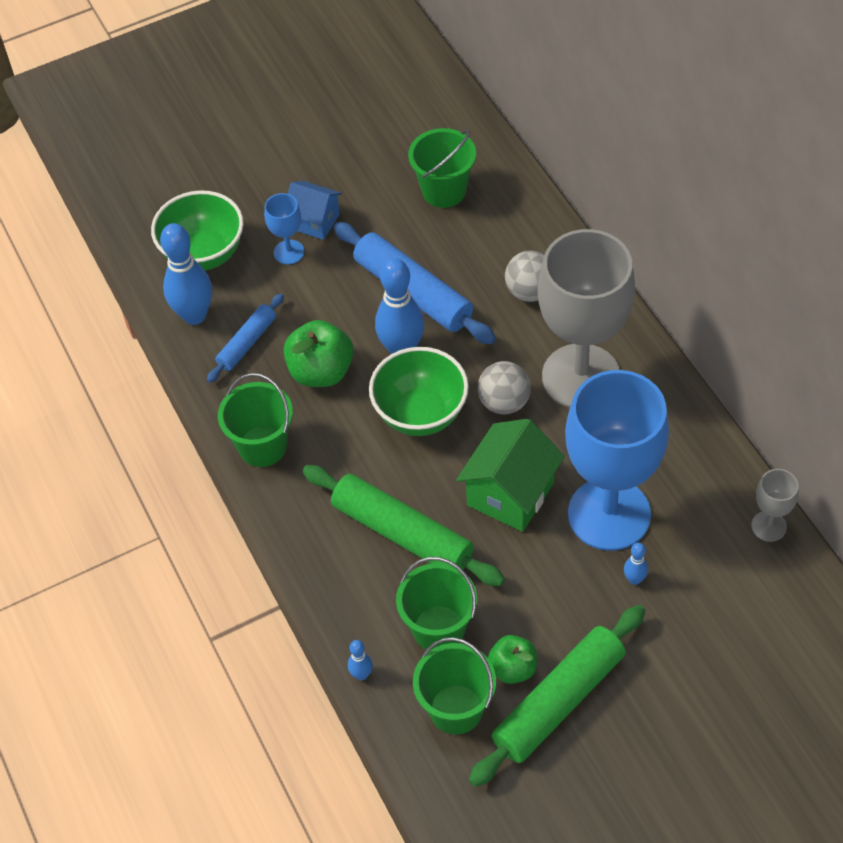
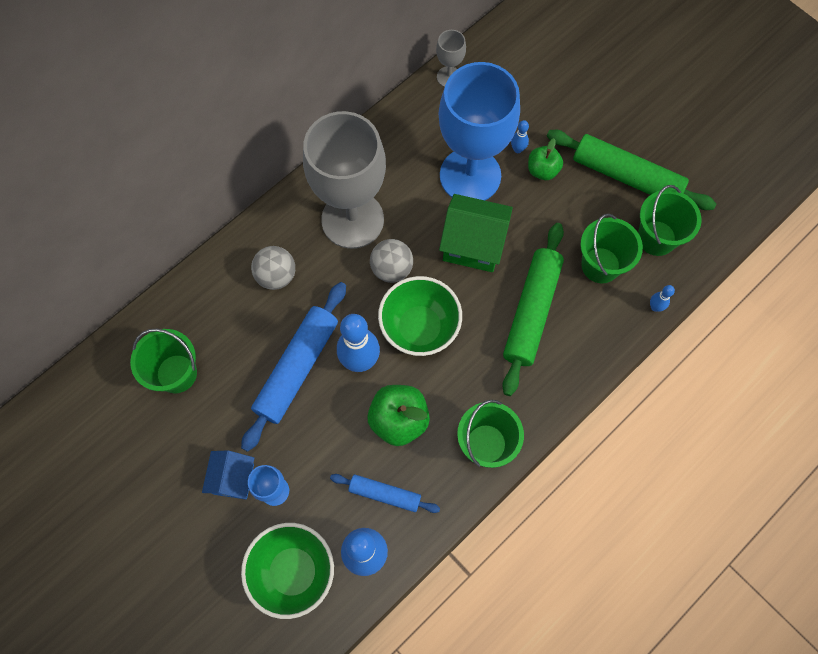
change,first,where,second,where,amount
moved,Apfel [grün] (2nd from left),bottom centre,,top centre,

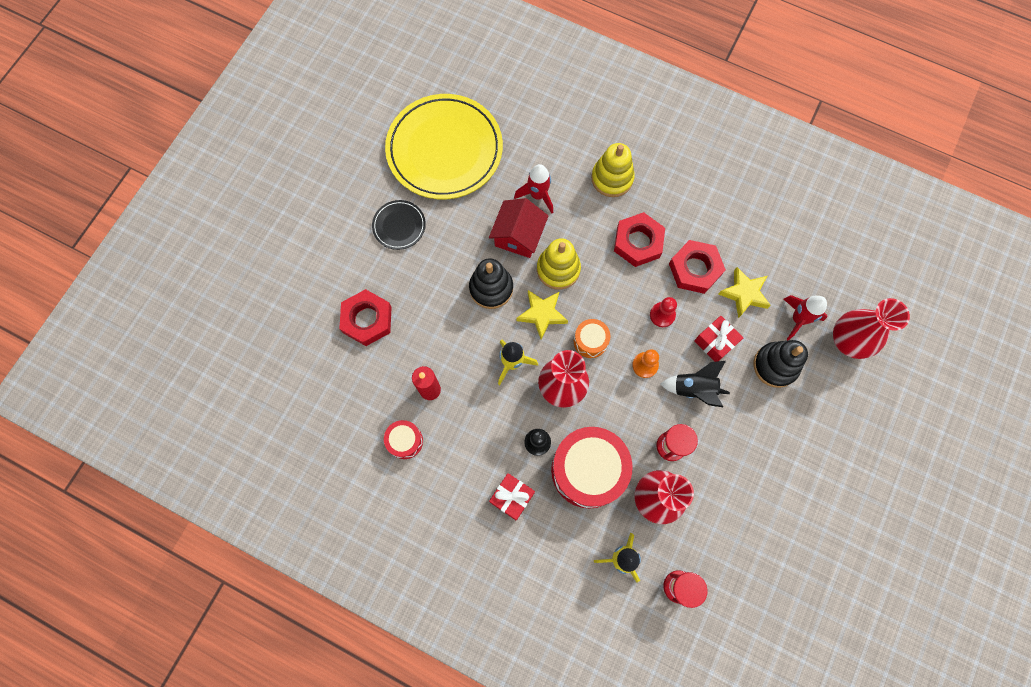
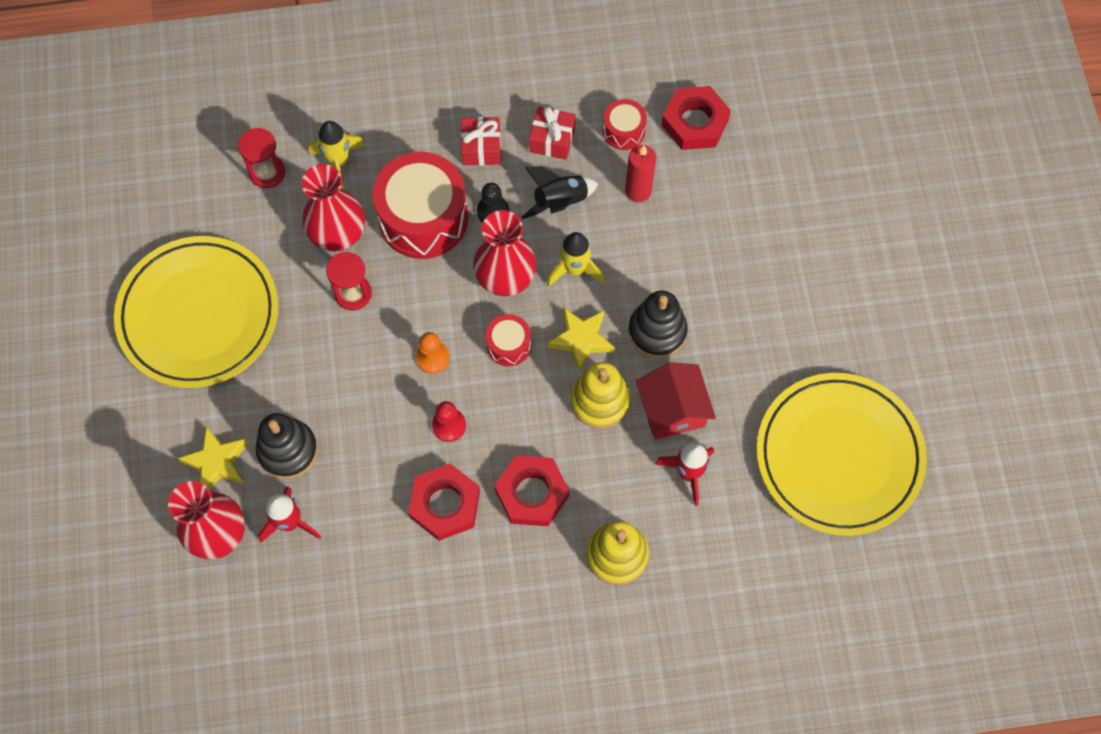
change,first,where,second,where,amount
added,,,Teller [gelb] (1st from left),middle left,
moved,Stern [gelb] (2nd from left in the first image),middle right,Stern [gelb] (1st from left),middle left,
recoloured,Trommel [orange],centre,Trommel [rot] (2nd from left),centre,
moved,Rakete [schwarz],middle right,,top centre,
moved,Geschenk [rot] (2nd from left),middle right,,top centre,
moved,Sechskantmutter [rot] (1st from left in the first image),centre,Sechskantmutter [rot] (3rd from left),top centre,
removed,Teller [schwarz],top centre,,,

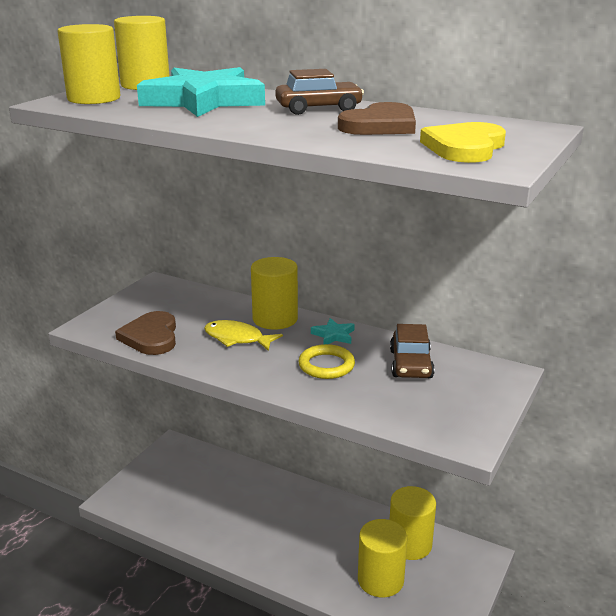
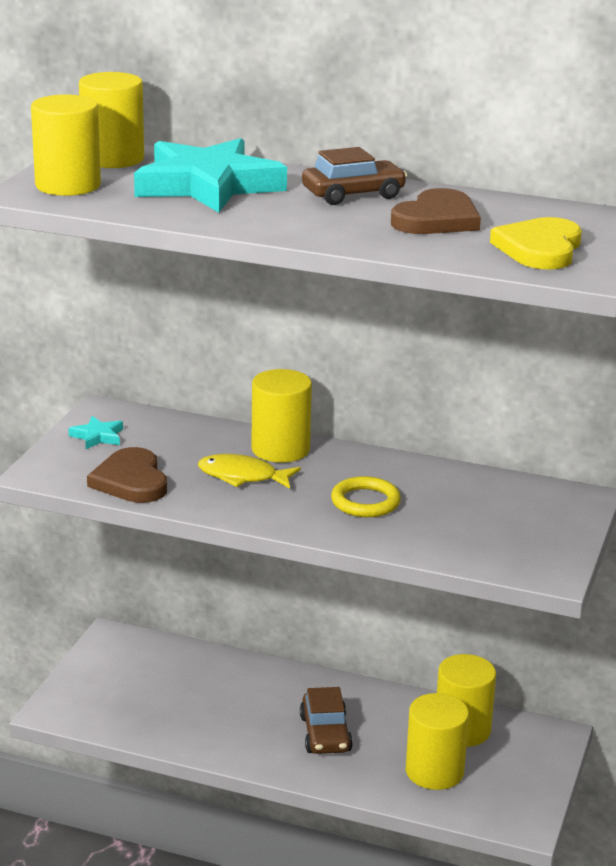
change,first,where,second,where,amount
moved,Stern [türkis] (2nd from left in the first image),centre,Stern [türkis] (1st from left),middle left,
moved,Auto [braun] (2nd from left in the first image),middle right,Auto [braun] (1st from left),bottom centre,

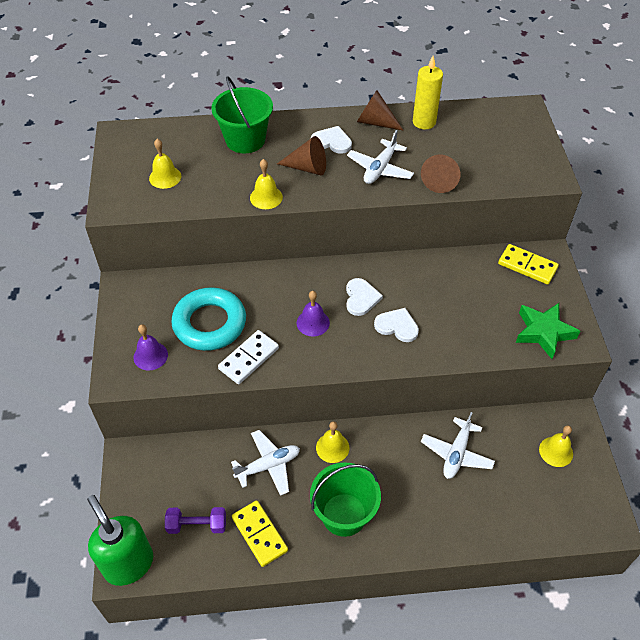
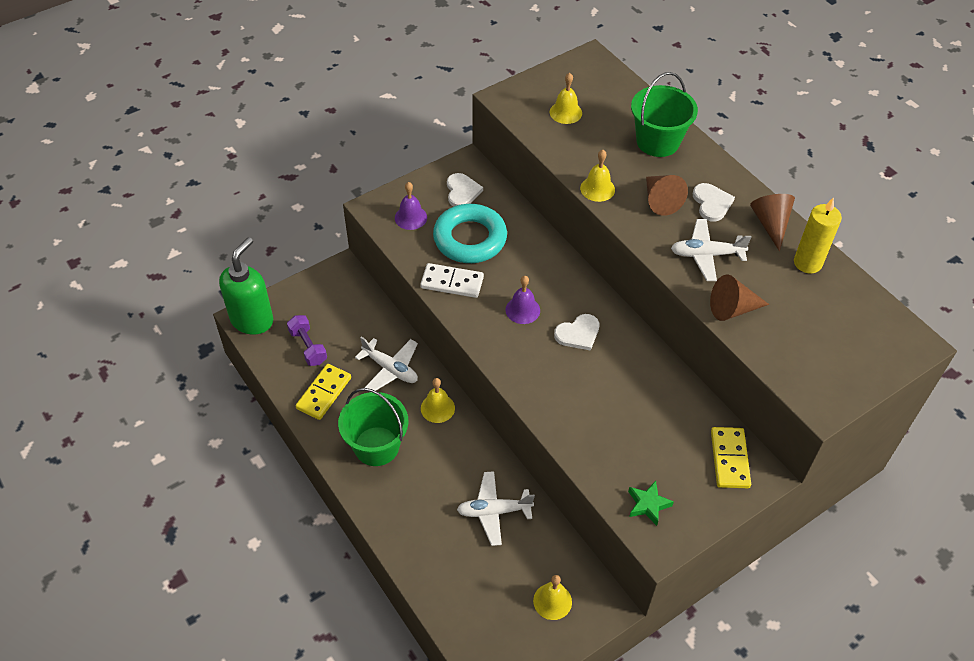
change,first,where,second,where,amount
moved,Herz [weiß] (3rd from left in the first image),centre,Herz [weiß] (1st from left),top centre,
resized,Stern [grün],middle right,,bottom right,x0.63

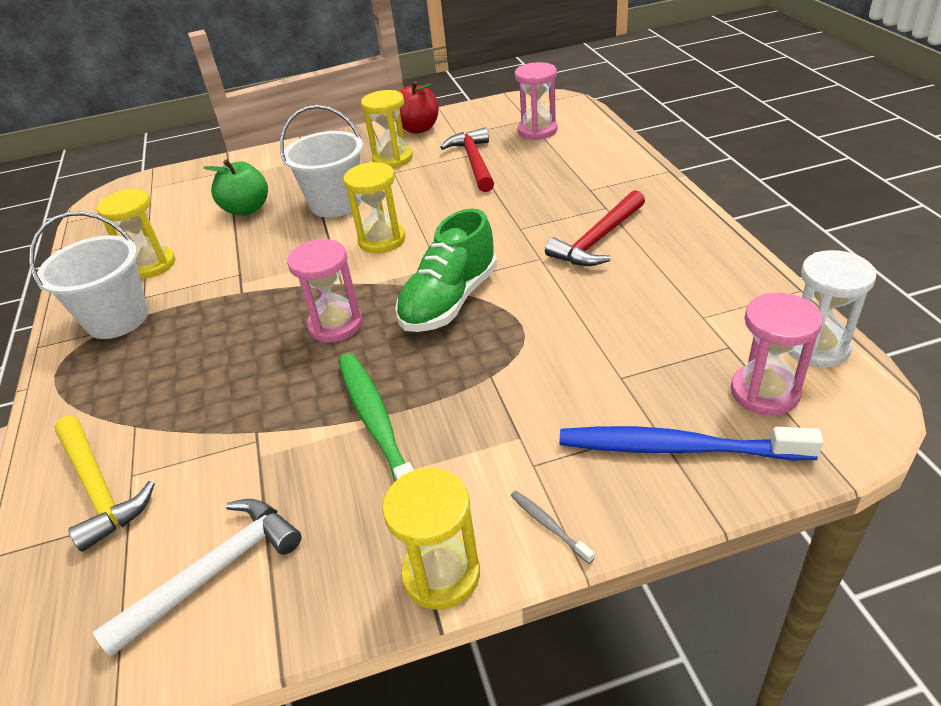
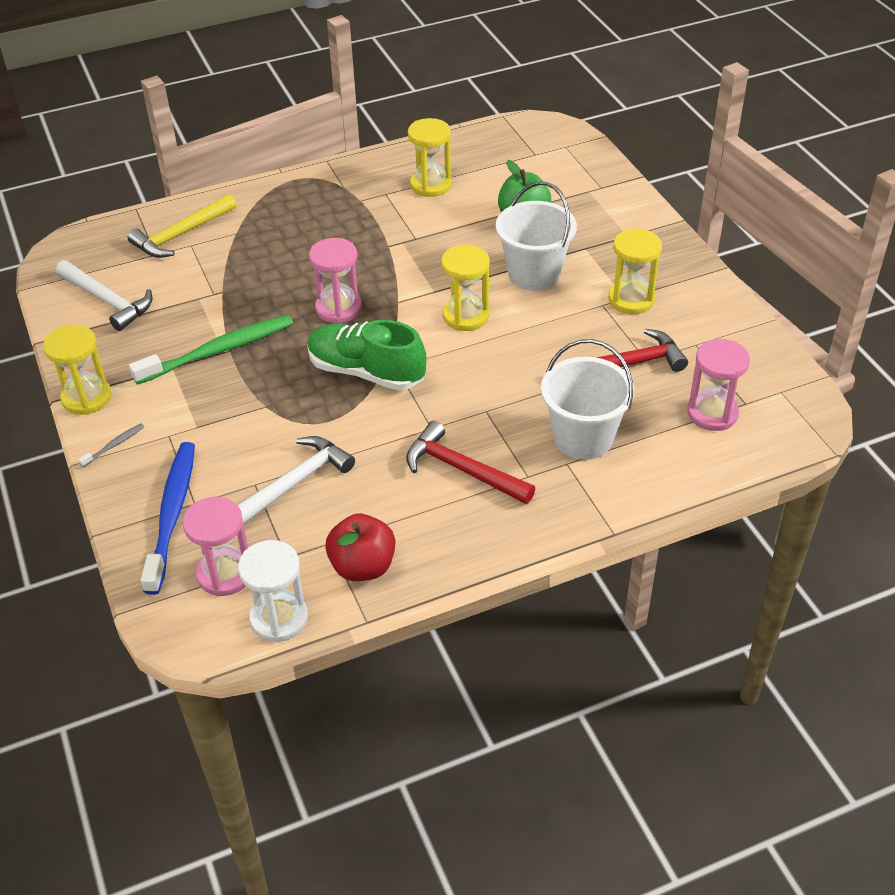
change,first,where,second,where,amount
added,,,Hammer [weiß] (2nd from left),middle left,
moved,Apfel [rot],top centre,,centre,
moved,Eimer [weiß] (1st from left in the first image),middle left,Eimer [weiß] (2nd from left),centre,

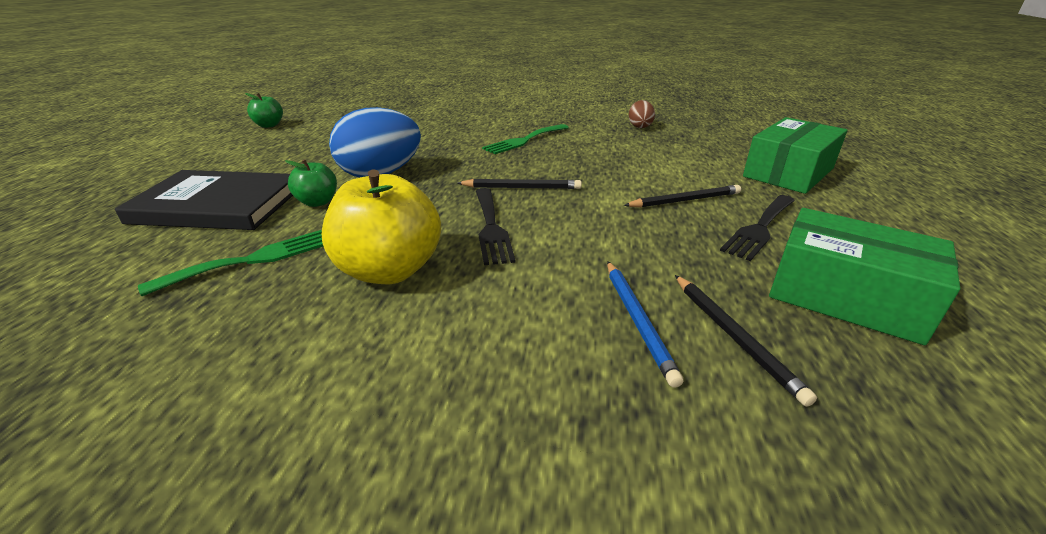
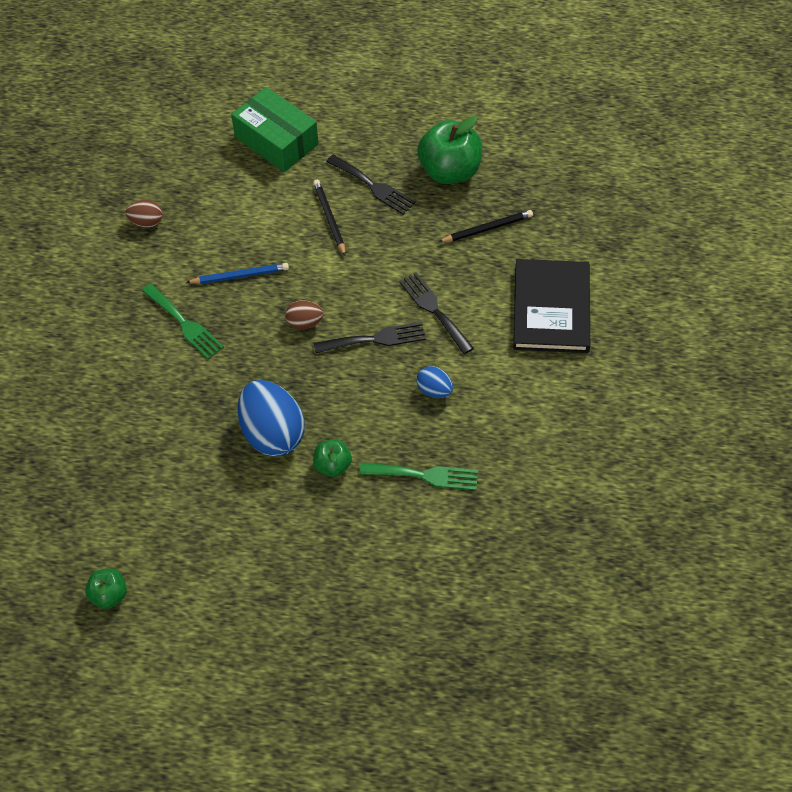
change,first,where,second,where,amount
moved,Bleistift [blau],centre,,middle left,
replaced,Bleistift [schwarz] (1st from left),centre,Ei [braun] (2nd from left),centre,
turned,Gabel [grün] (1st from left in the first image),middle left,Gabel [grün] (2nd from left),centre,135 degrees clockwise
added,,,Gabel [schwarz] (3rd from left),centre,
replaced,Apfel [gelb],centre,Ei [blau] (2nd from left),centre,
replaced,Schachtel [grün] (2nd from left),middle right,Apfel [grün] (3rd from left),top centre,
moved,Buch [schwarz],middle left,,middle right,

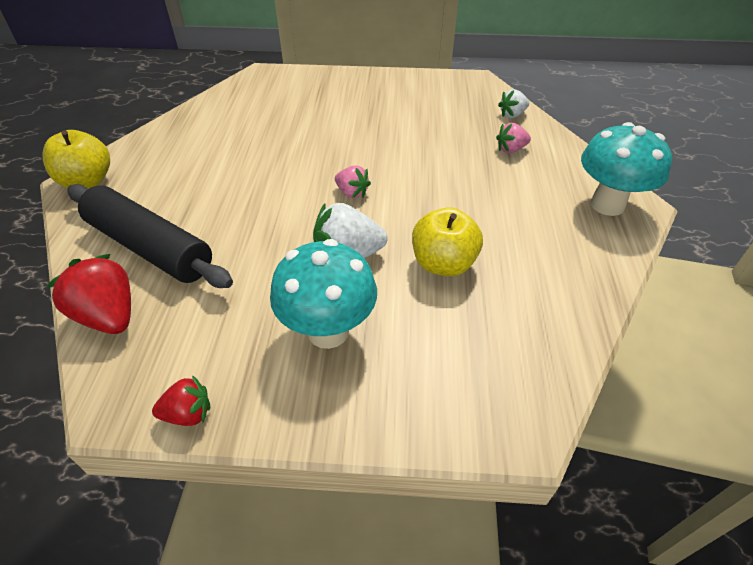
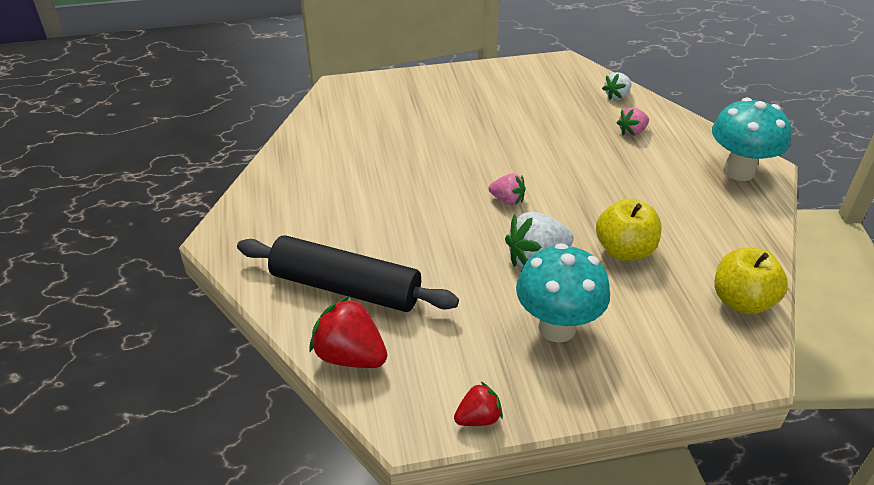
change,first,where,second,where,amount
moved,Apfel [gelb] (1st from left in the first image),top left,Apfel [gelb] (2nd from left),middle right,

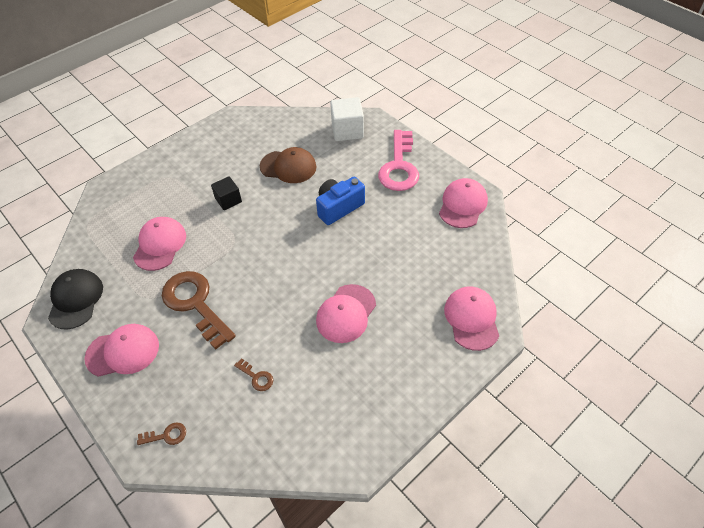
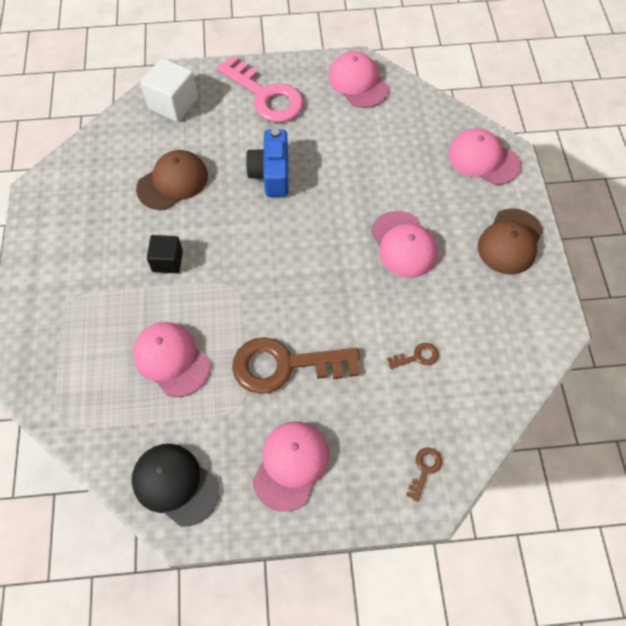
change,first,where,second,where,amount
added,,,Kappe [braun] (2nd from left),middle right,

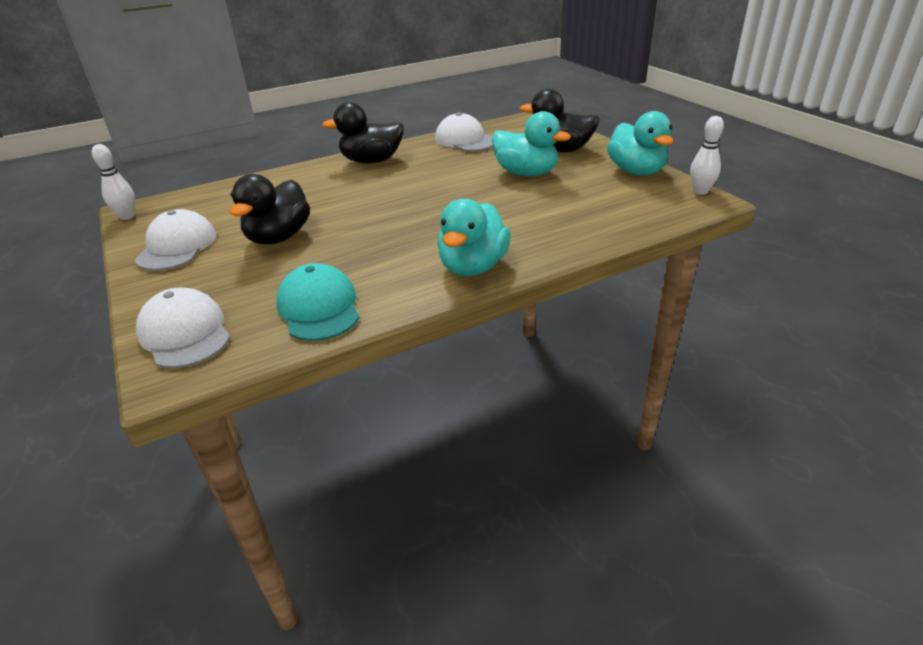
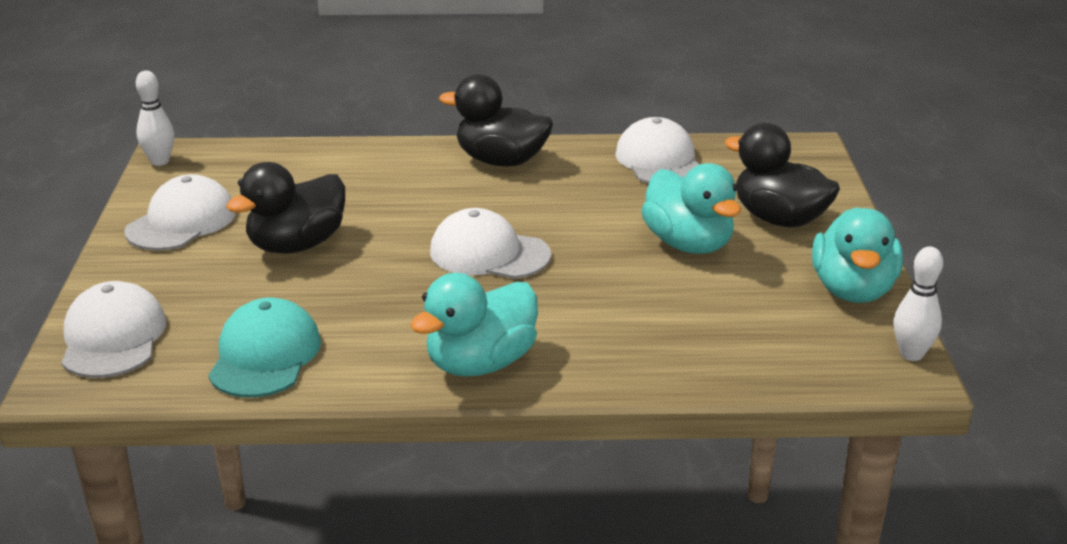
change,first,where,second,where,amount
added,,,Kappe [weiß] (3rd from left),centre,

